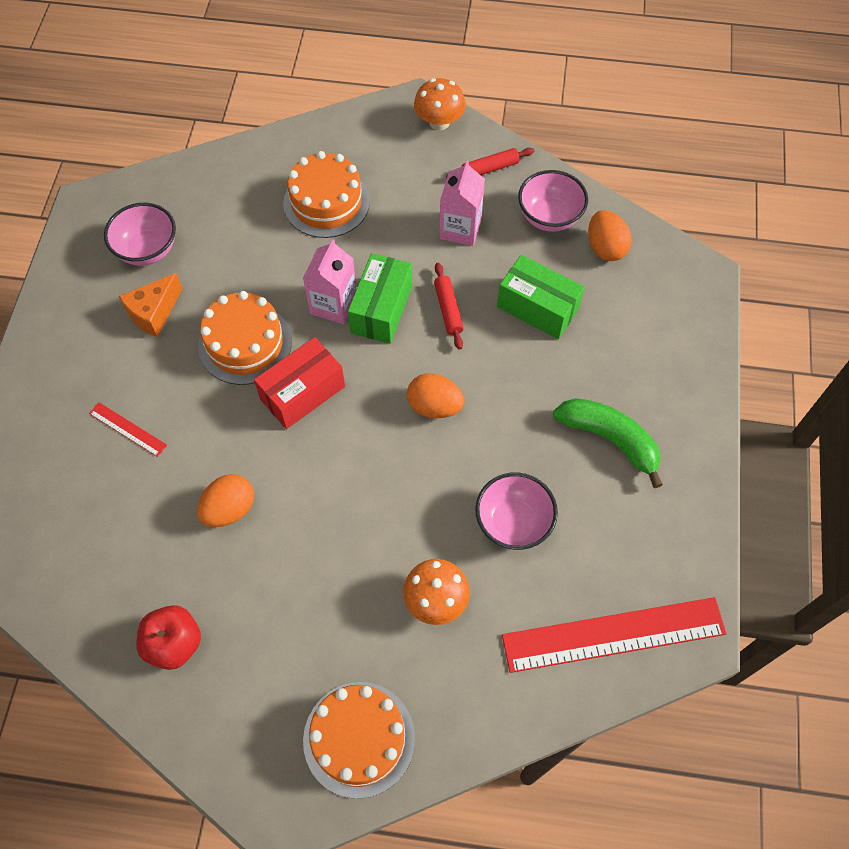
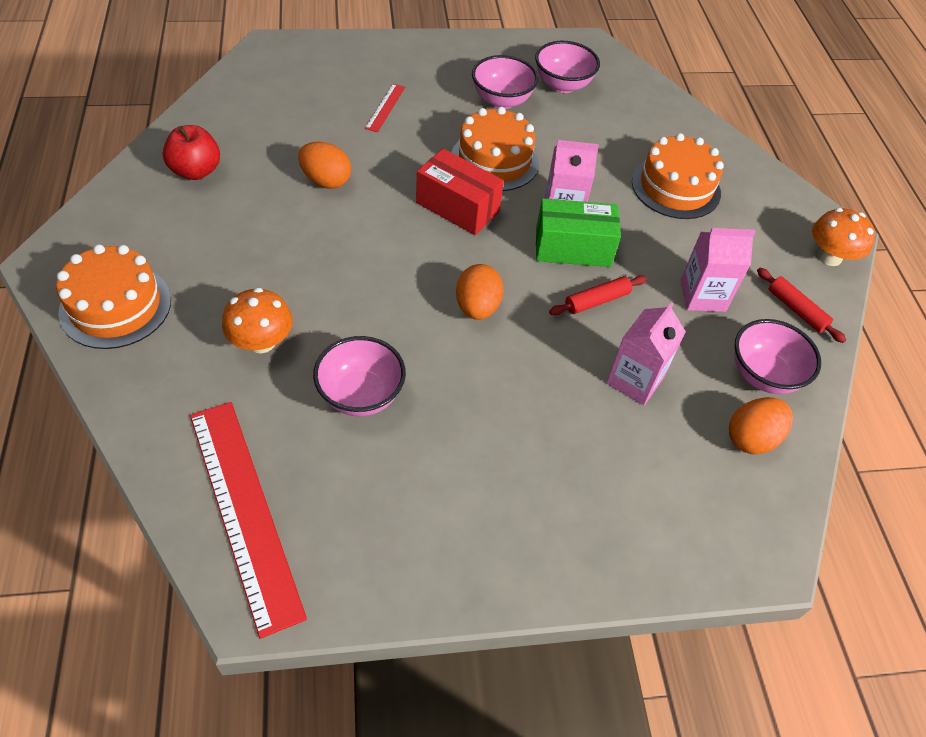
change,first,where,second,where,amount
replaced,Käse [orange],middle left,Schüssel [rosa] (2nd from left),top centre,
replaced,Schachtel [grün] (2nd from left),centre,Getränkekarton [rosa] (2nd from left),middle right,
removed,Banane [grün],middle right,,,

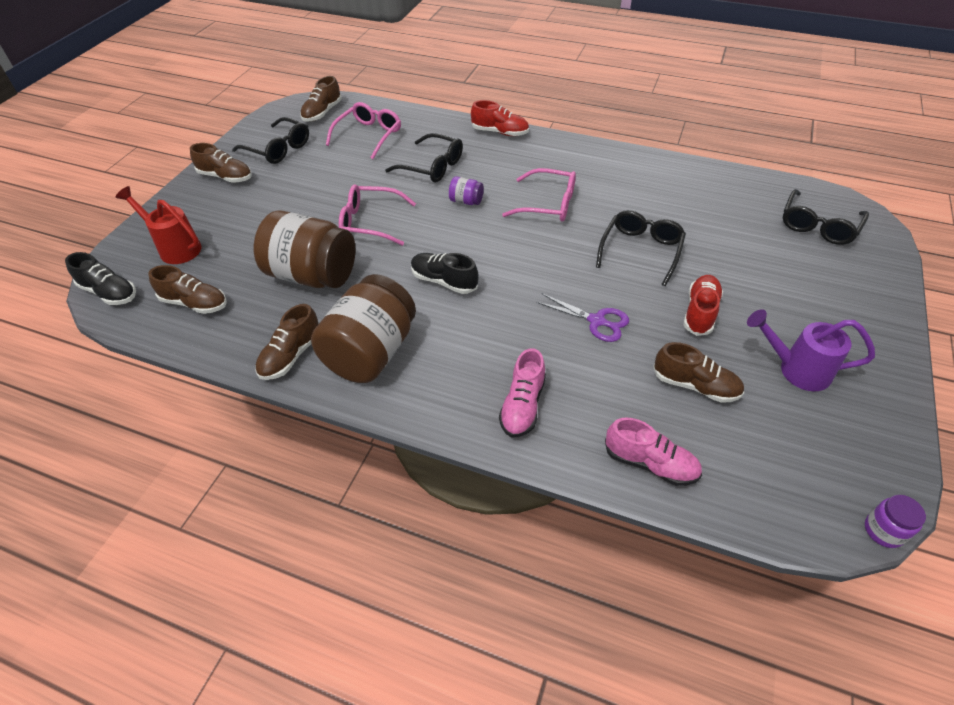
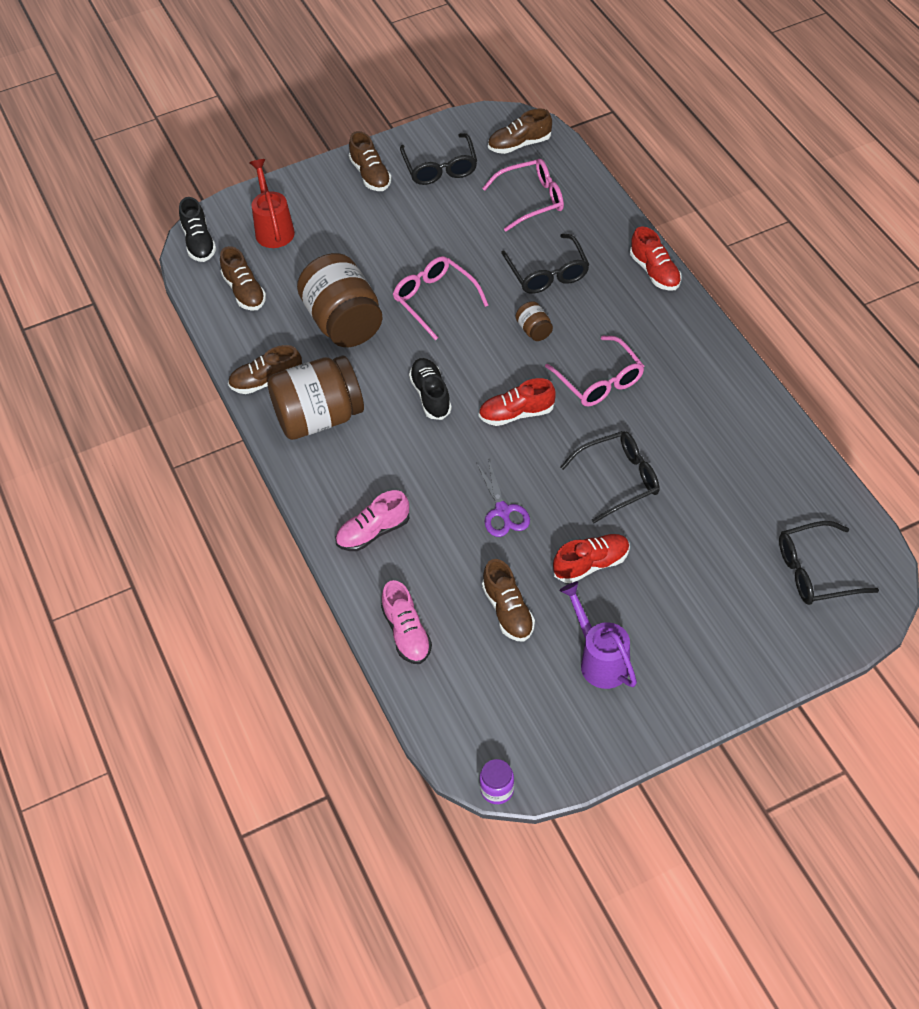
change,first,where,second,where,amount
added,,,Schuh [rot] (1st from left),centre,
recoloured,Einmachglas [lila] (1st from left),top centre,Einmachglas [braun] (3rd from left),top centre,

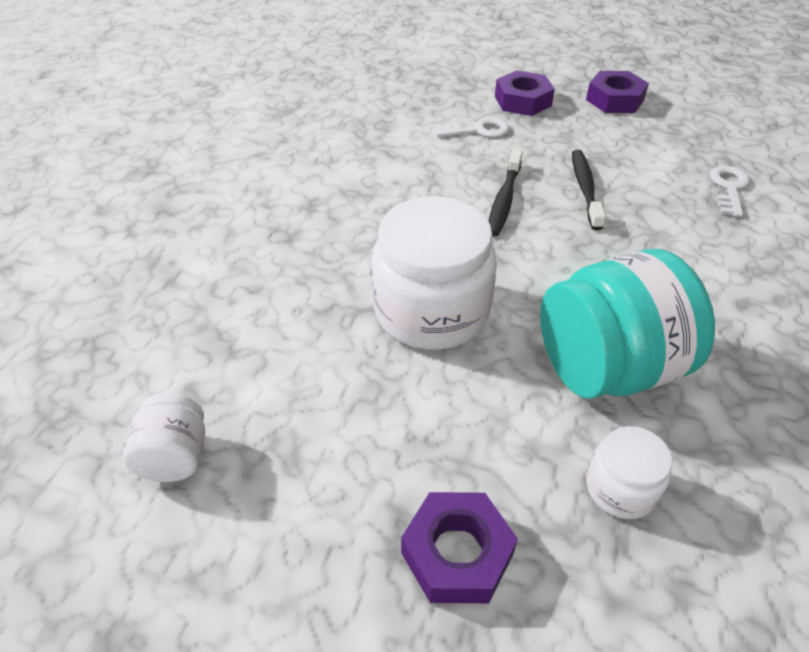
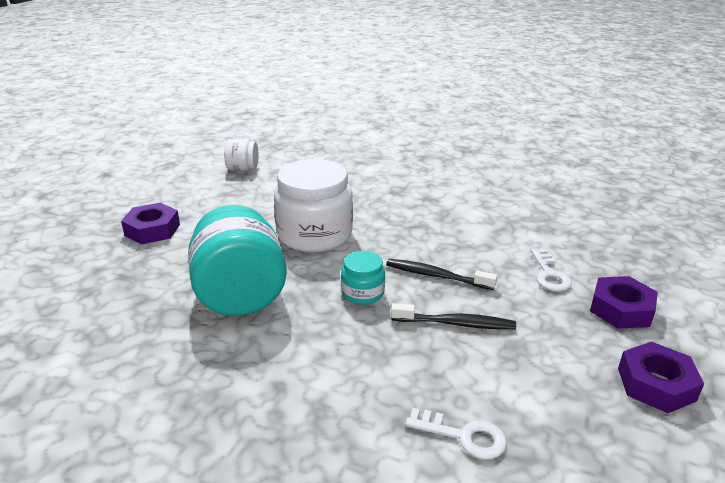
change,first,where,second,where,amount
added,,,Einmachglas [türkis] (2nd from left),centre,
removed,Einmachglas [weiß] (3rd from left),bottom right,,,

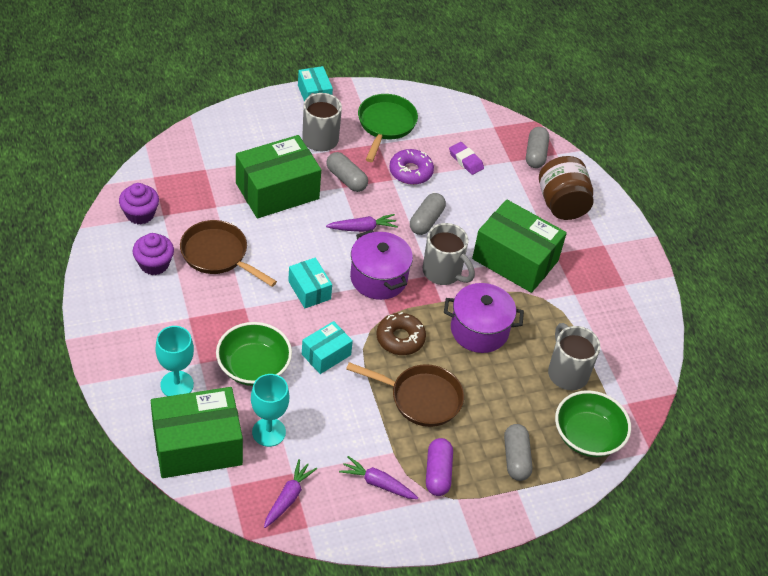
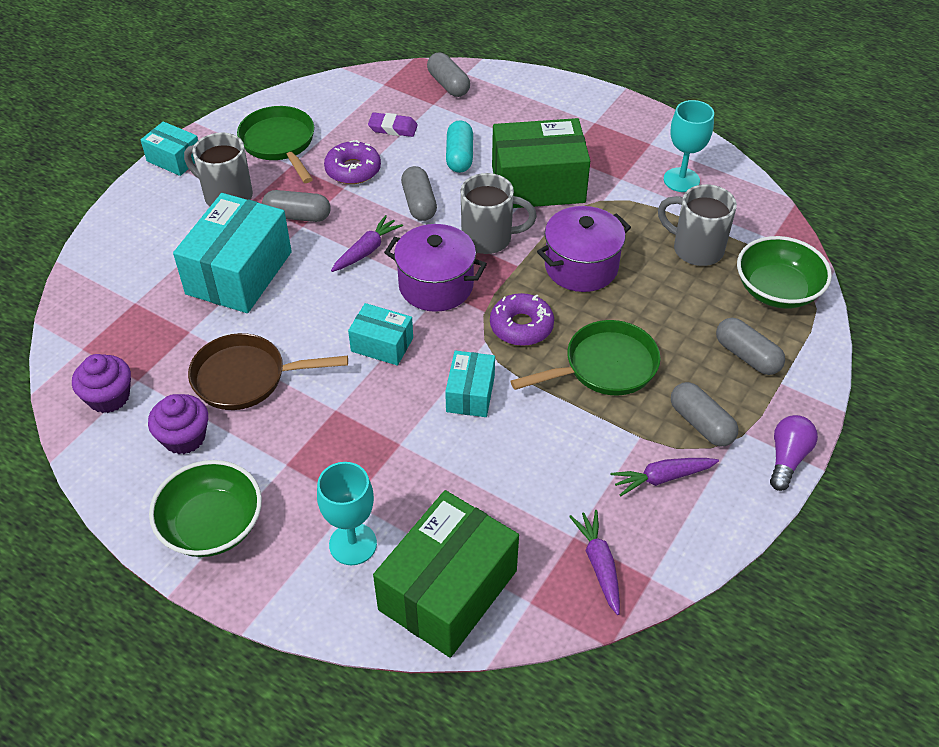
change,first,where,second,where,amount
moved,Schüssel [grün] (1st from left),middle left,,bottom left,
recoloured,Schachtel [grün] (2nd from left),top centre,Schachtel [türkis] (2nd from left),middle left,
added,,,Kapsel [türkis],top centre,
recoloured,Donut [braun],centre,Donut [lila] (2nd from left),centre,
recoloured,Pfanne [braun] (2nd from left),bottom centre,Pfanne [grün] (2nd from left),centre,
moved,Kelch [türkis] (2nd from left),bottom centre,,top right,
recoloured,Kapsel [lila],bottom centre,Kapsel [grau] (4th from left),middle right,
added,,,Glühbirne [lila],middle right,
removed,Einmachglas [braun],top right,,,

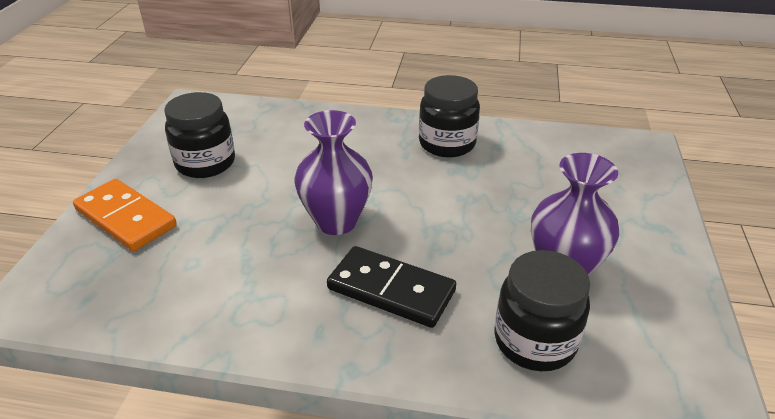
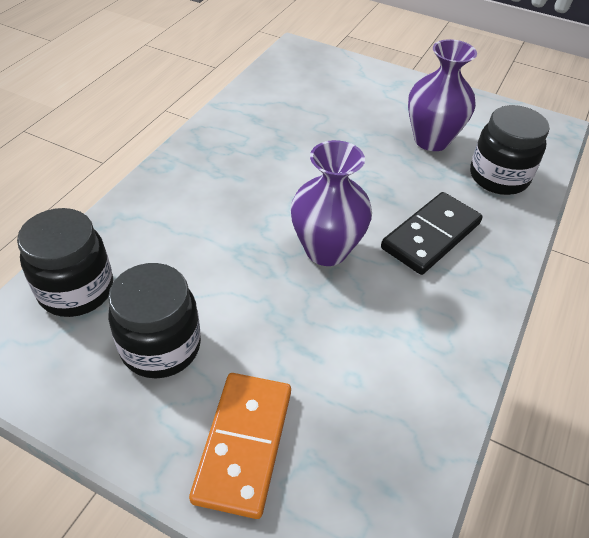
change,first,where,second,where,amount
moved,Einmachglas [schwarz] (2nd from left in the first image),top centre,Einmachglas [schwarz] (1st from left),middle left,
turned,Dominostein [orange],middle left,,bottom centre,45 degrees counterclockwise

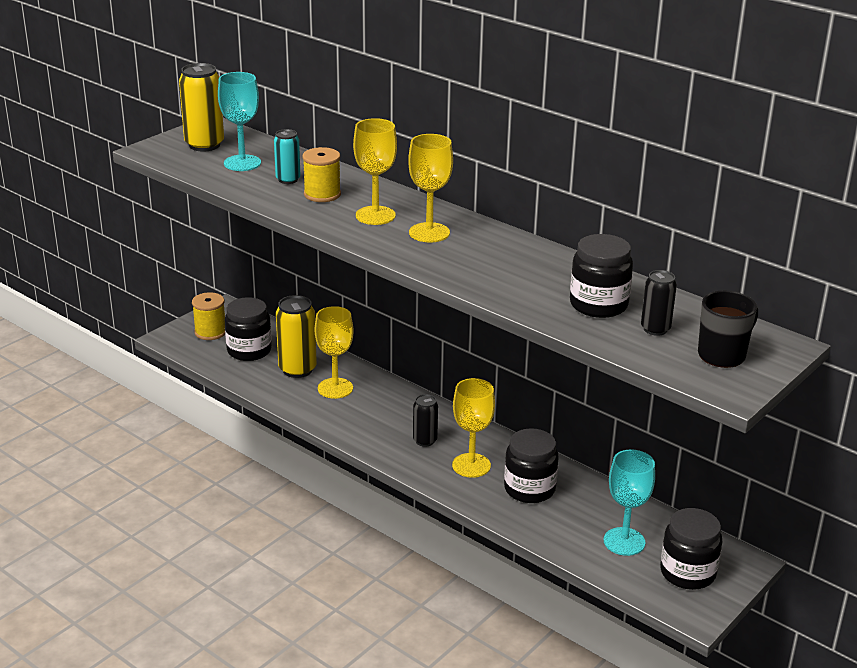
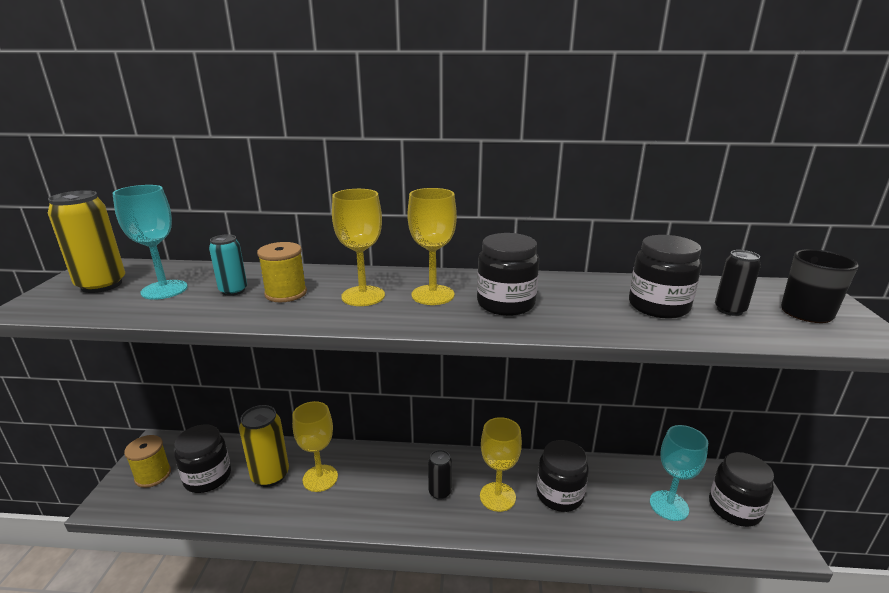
change,first,where,second,where,amount
added,,,Einmachglas [schwarz] (2nd from left),centre,

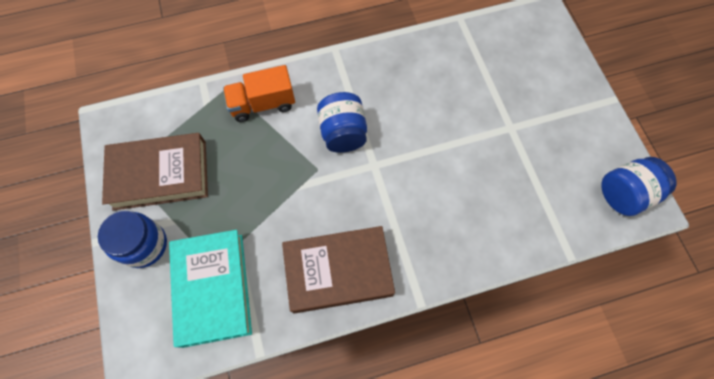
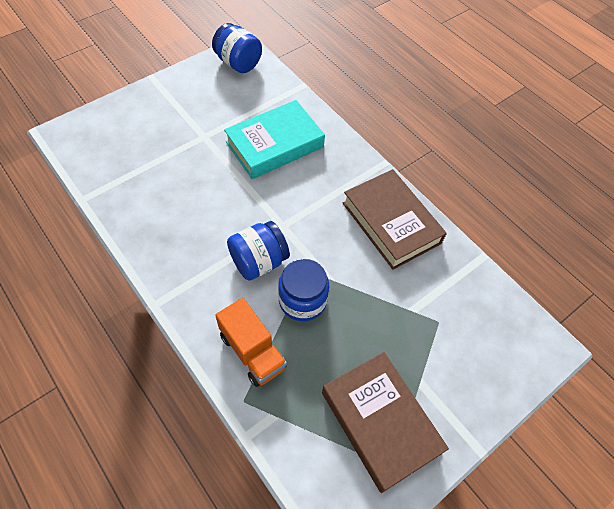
change,first,where,second,where,amount
moved,Buch [türkis],bottom left,,top centre,
moved,Einmachglas [blau] (1st from left in the first image),middle left,Einmachglas [blau] (3rd from left),centre,

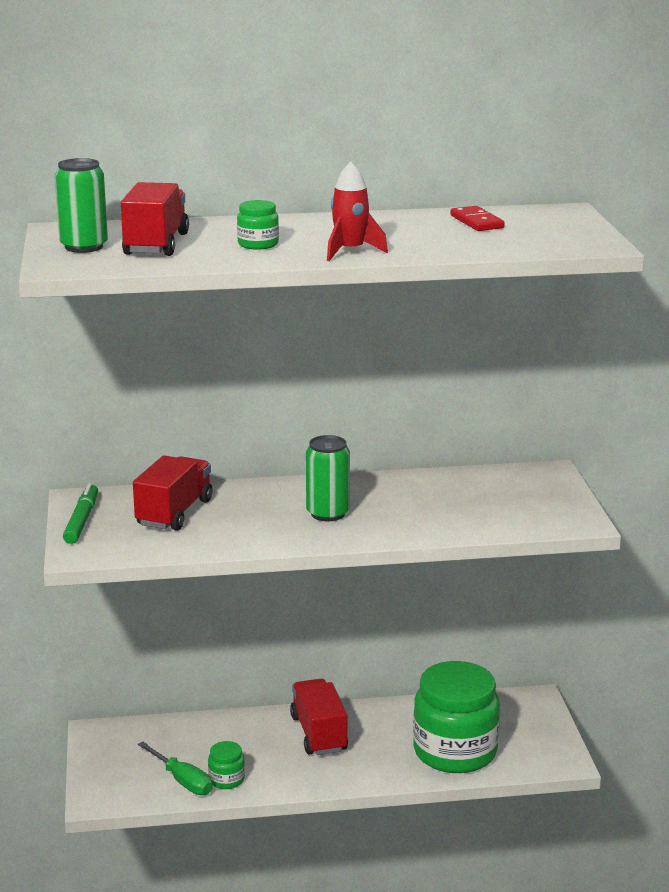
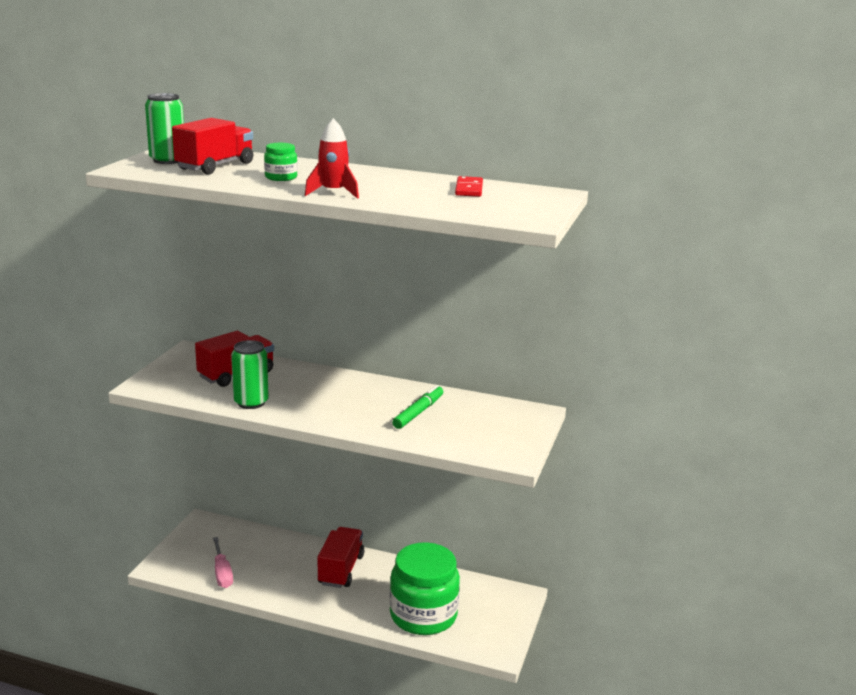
change,first,where,second,where,amount
recoloured,Schraubenzieher [grün],bottom left,Schraubenzieher [rosa],bottom left,
moved,Dose [grün] (2nd from left),centre,,middle left,
moved,Filzstift [grün],middle left,,centre,
removed,Einmachglas [grün] (1st from left),bottom centre,,,

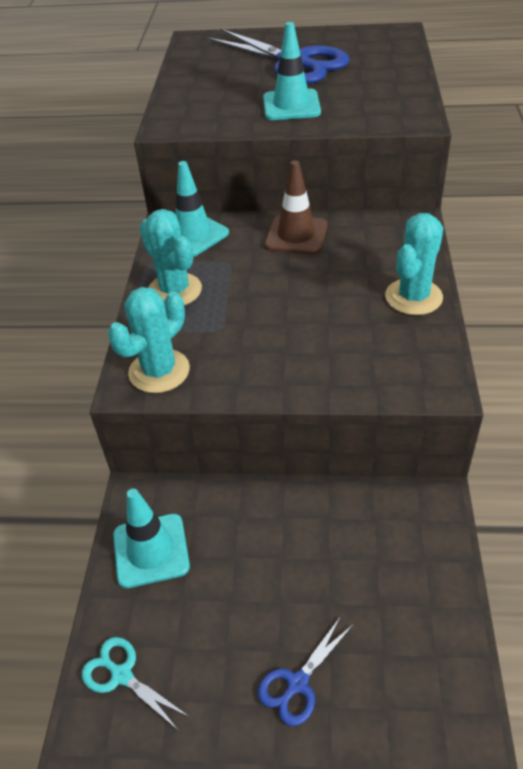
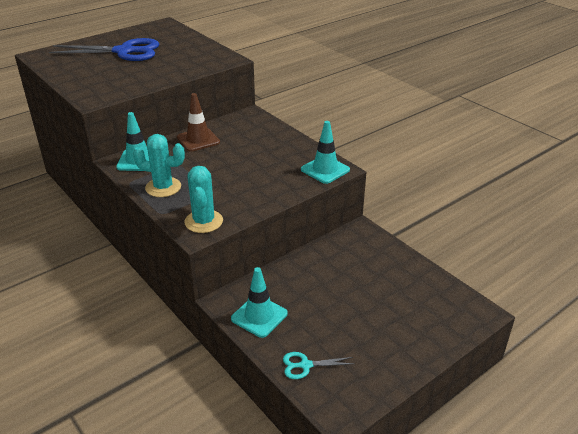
change,first,where,second,where,amount
moved,Leitkegel [türkis] (3rd from left),top centre,,centre,
removed,Schere [blau] (2nd from left),bottom centre,,,
removed,Kaktus [türkis] (3rd from left),middle right,,,

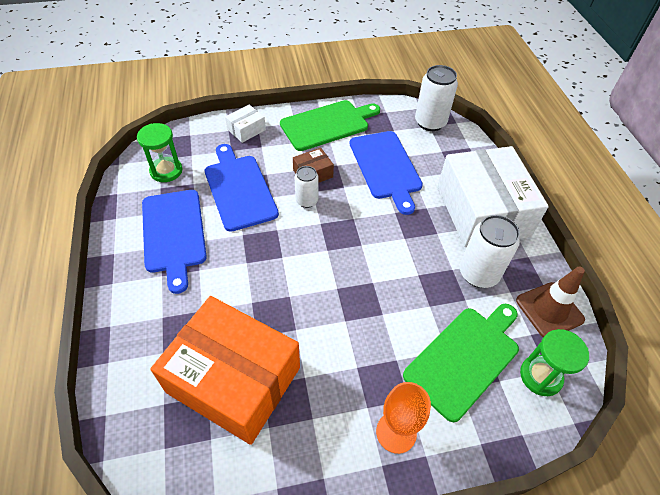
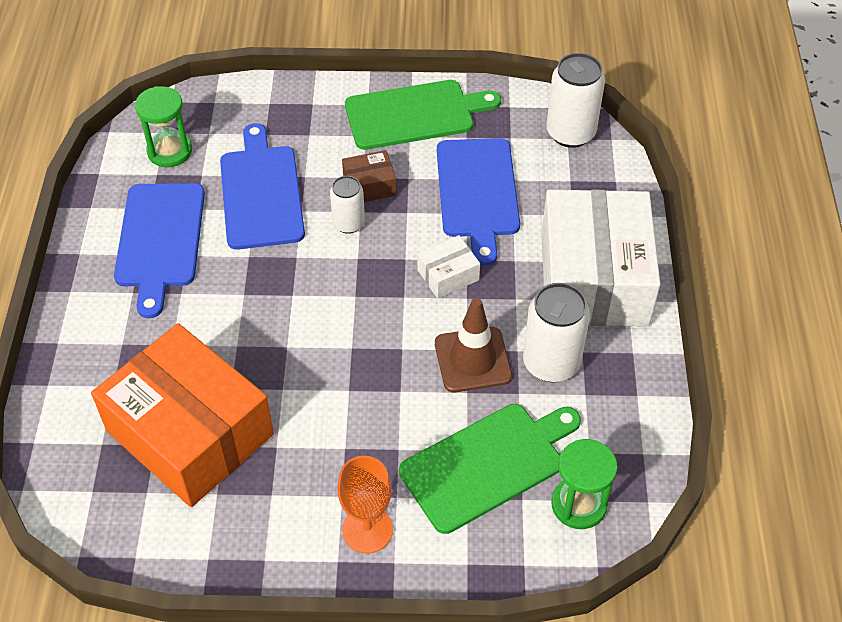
change,first,where,second,where,amount
moved,Schachtel [weiß] (1st from left),top centre,,centre,
moved,Leitkegel [braun],middle right,,centre,

